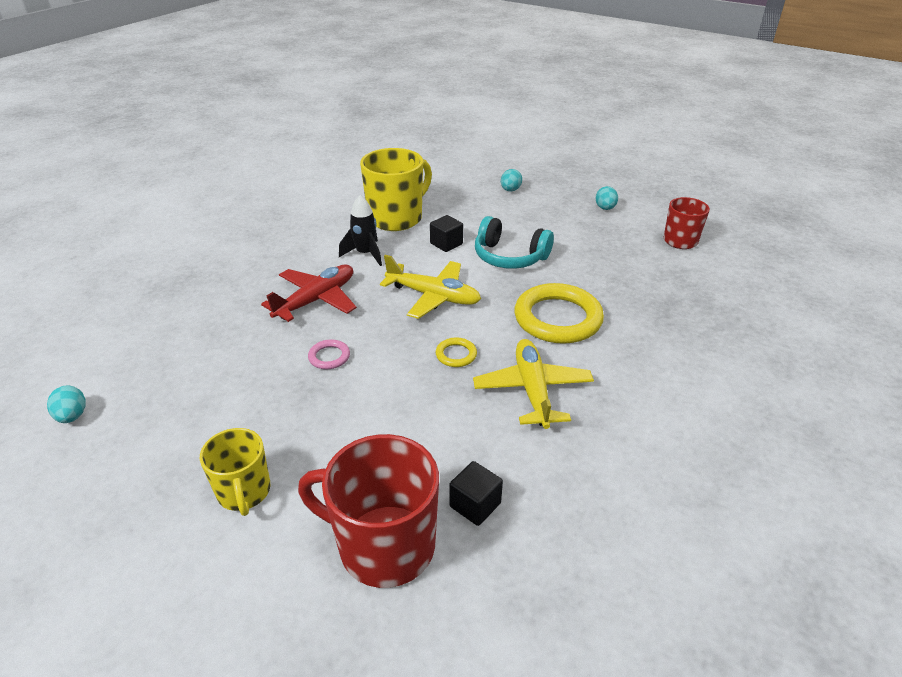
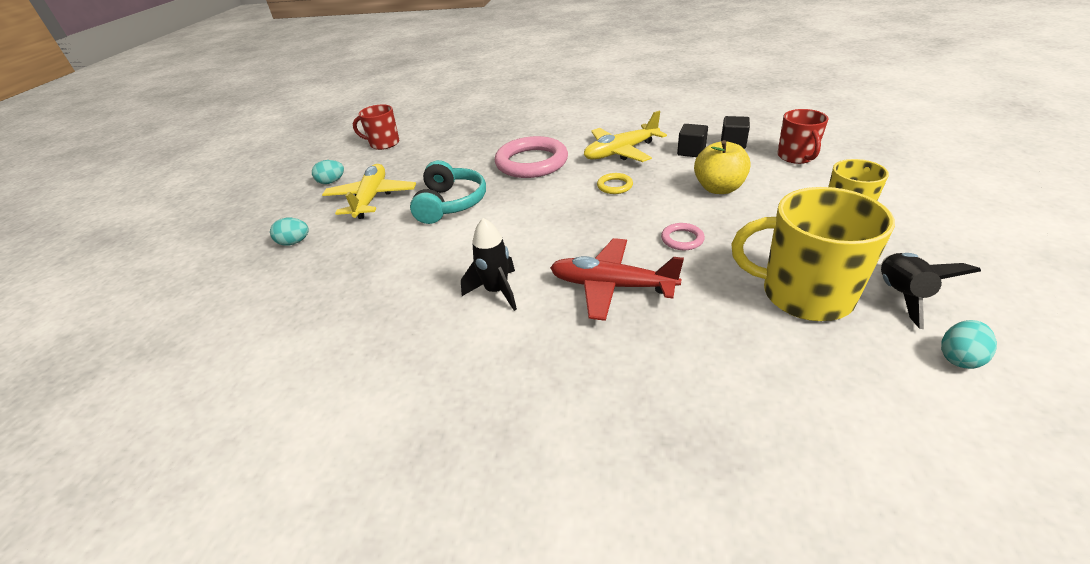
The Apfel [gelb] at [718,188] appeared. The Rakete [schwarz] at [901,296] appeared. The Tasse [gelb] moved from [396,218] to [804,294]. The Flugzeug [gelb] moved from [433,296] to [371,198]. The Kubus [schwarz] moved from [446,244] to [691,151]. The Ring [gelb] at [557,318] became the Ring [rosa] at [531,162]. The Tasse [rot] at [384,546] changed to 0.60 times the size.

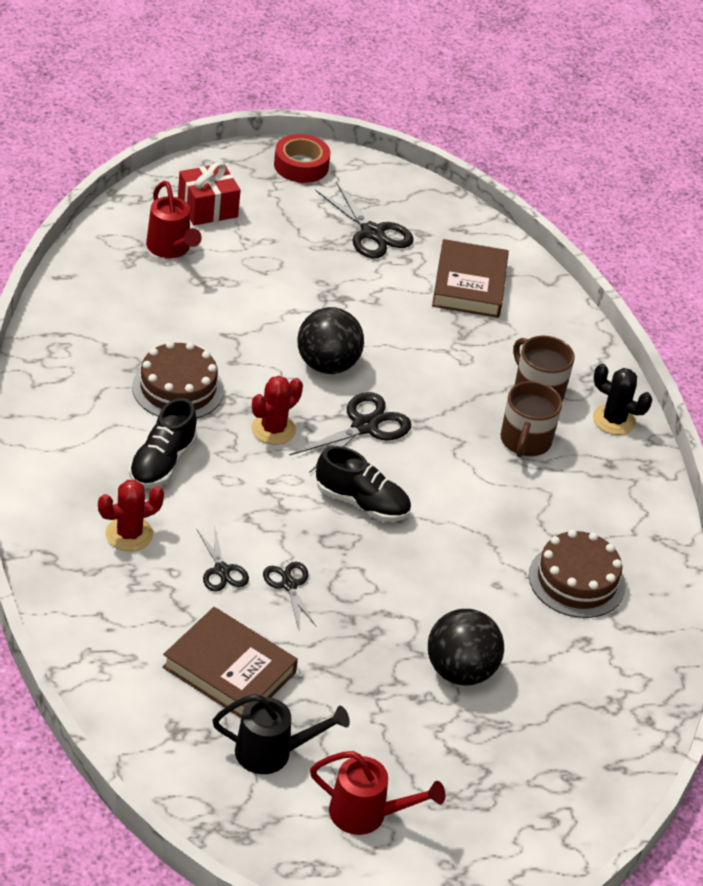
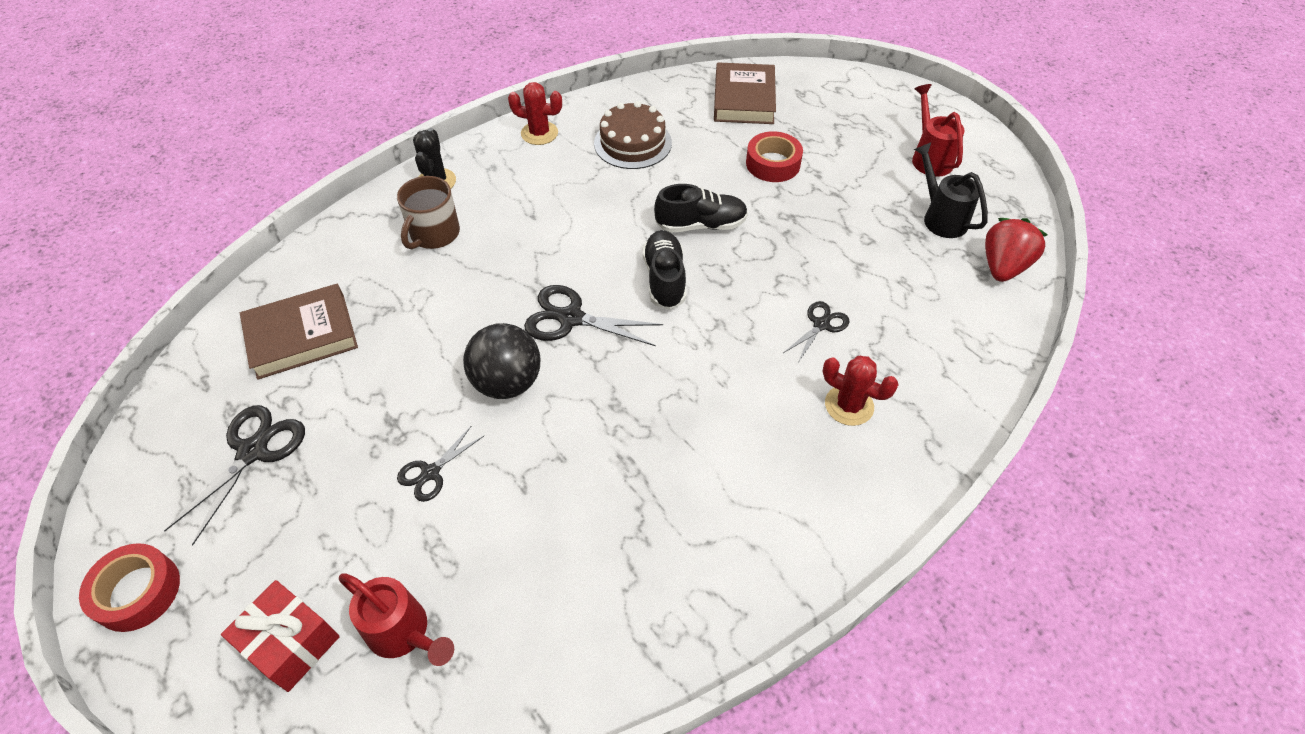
The Kuchen [braun] at [178,388] disappeared. The Tasse [braun] at [525,441] disappeared. The Erdbeere [rot] at [1003,266] appeared. The Schuh [schwarz] moved from [162,463] to [701,225]. The Buch [braun] moved from [229,670] to [744,99]. The Kaktus [rot] moved from [273,429] to [539,133]. The Schere [schwarz] moved from [289,585] to [431,473]. The Ball [schwarz] at [460,671] was replaced by the Klebeband [rot] at [773,164]. The Gießkanne [rot] at [170,248] turned 90 degrees clockwise.

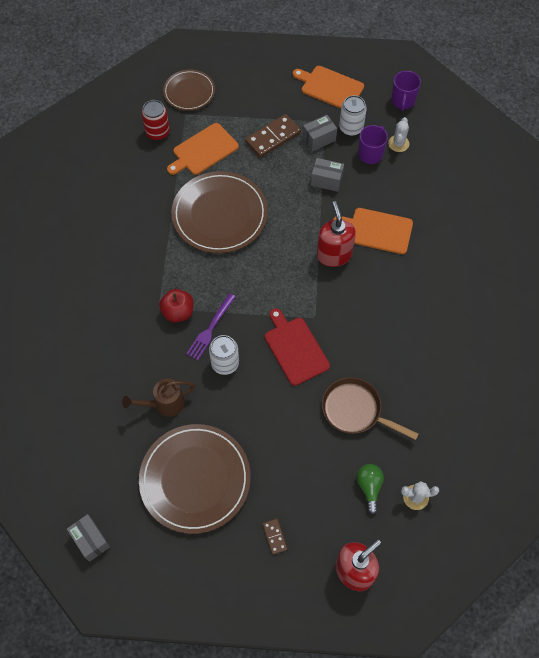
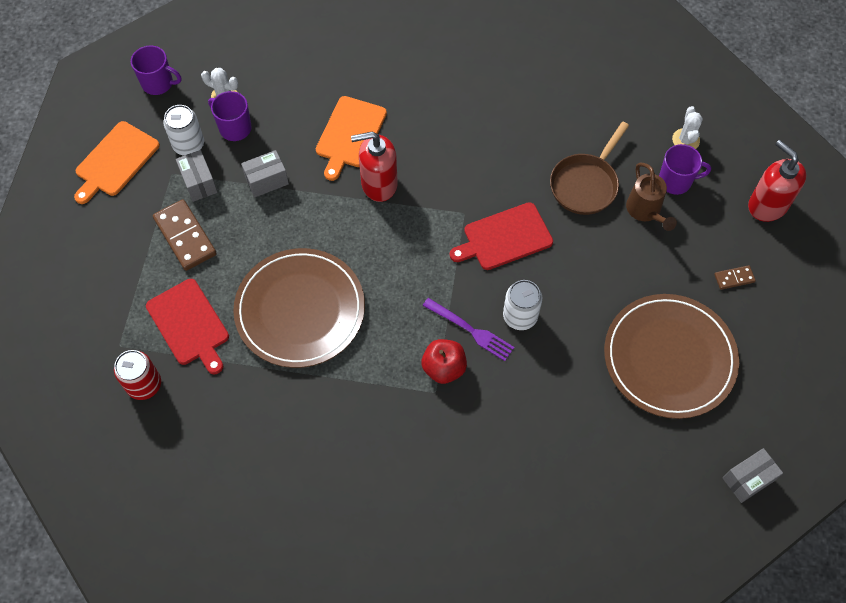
The Teller [braun] at [189,92] disappeared. The Gießkanne [braun] moved from [164,404] to [645,211]. The Glühbirne [grün] at [369,487] was replaced by the Tasse [lila] at [675,181]. The Schneidebrett [orange] at [203,150] became the Schneidebrett [rot] at [189,324]. The Schachtel [grau] at [326,180] turned 45 degrees clockwise.

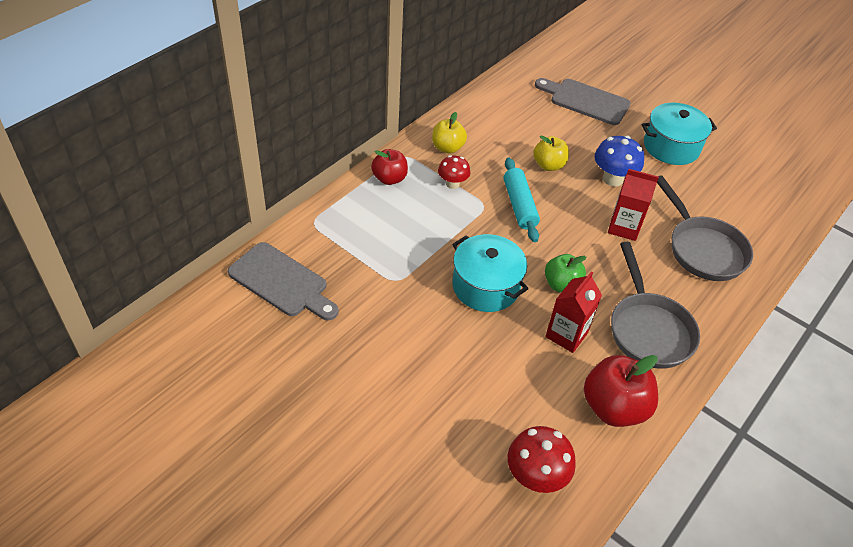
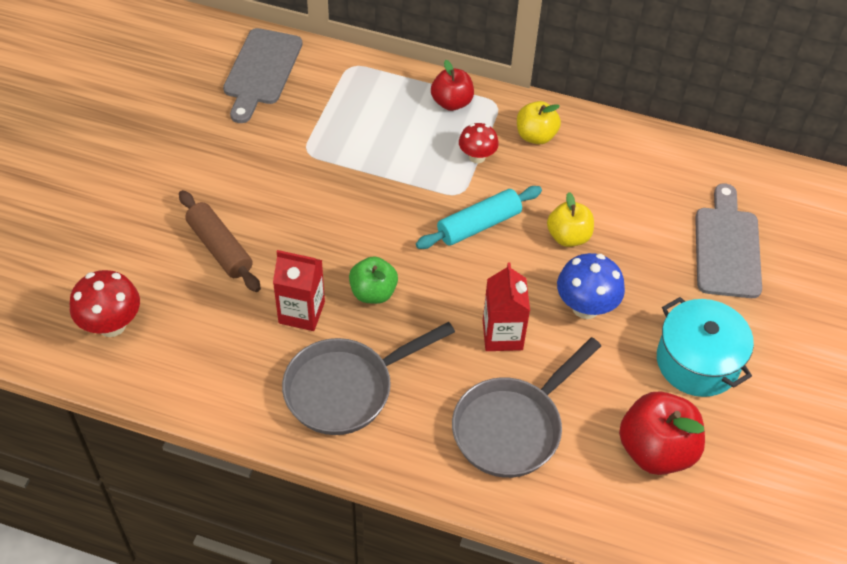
The Kochtopf [türkis] at [486,286] disappeared. The Nudelholz [braun] at [220,248] appeared. The Apfel [rot] moved from [613,407] to [656,450].

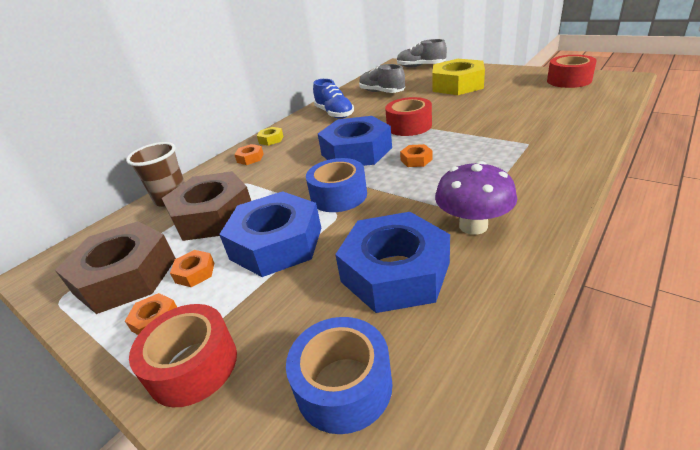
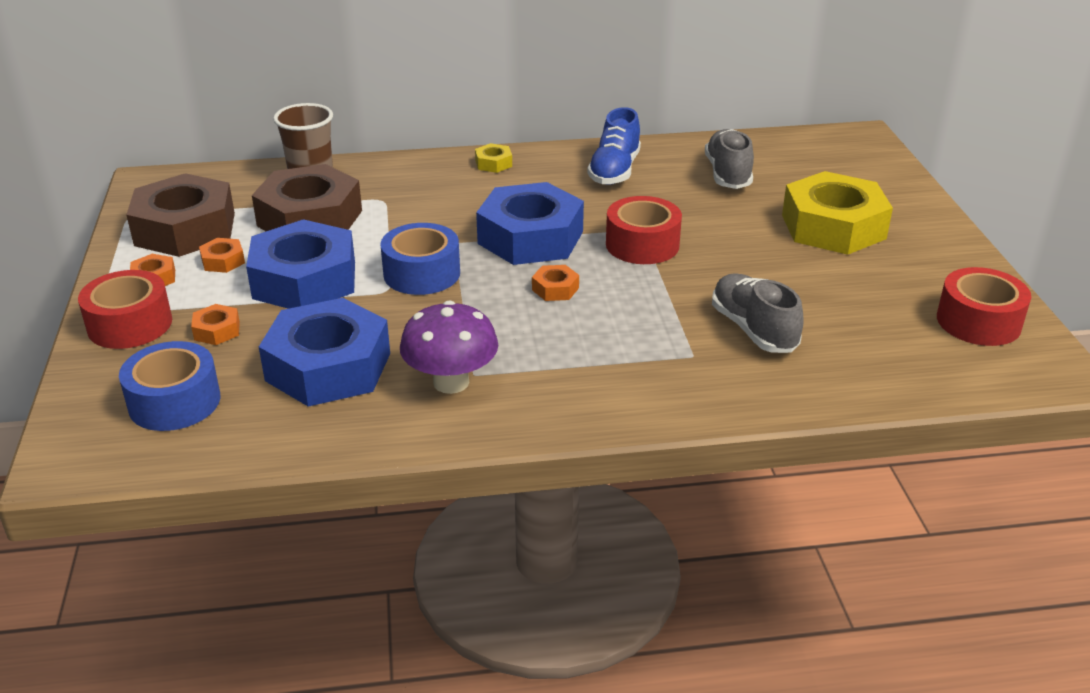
The Sechskantmutter [orange] moved from [250,158] to [217,330]. The Schuh [grau] moved from [420,66] to [753,329].

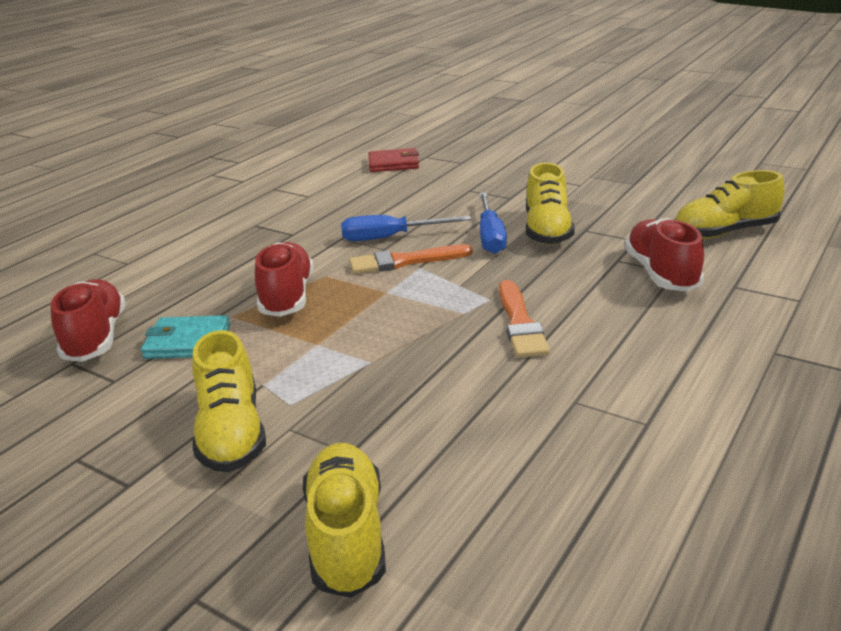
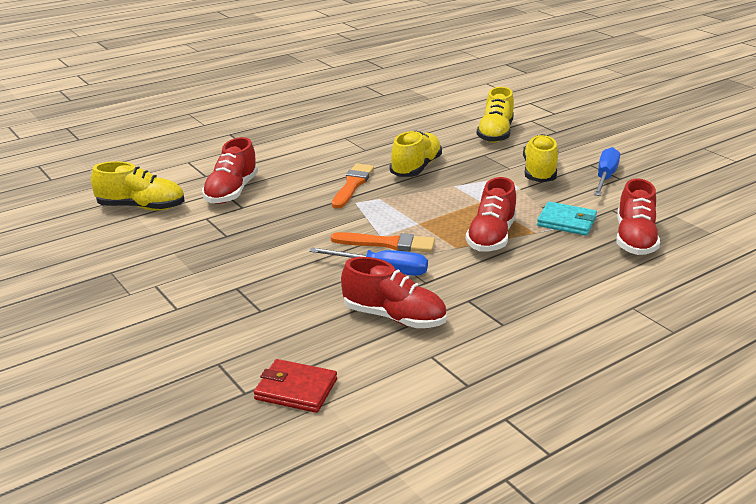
The Schuh [rot] at [394,317] appeared. The Schraubenzieher [blau] moved from [490,236] to [605,177]. The Schuh [gelb] moved from [547,230] to [416,168].

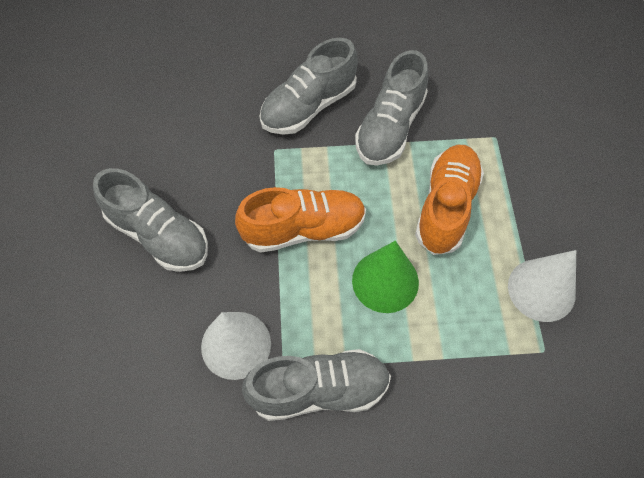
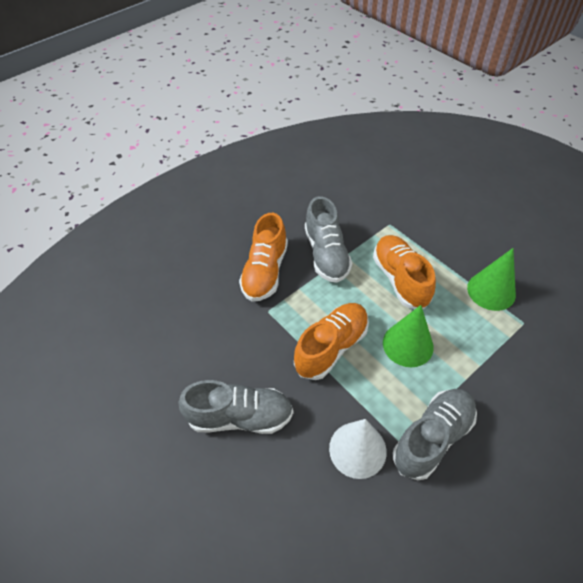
The Schuh [grau] at [309,106] became the Schuh [orange] at [265,271]. The Kegel [weiß] at [541,289] became the Kegel [grün] at [491,291].

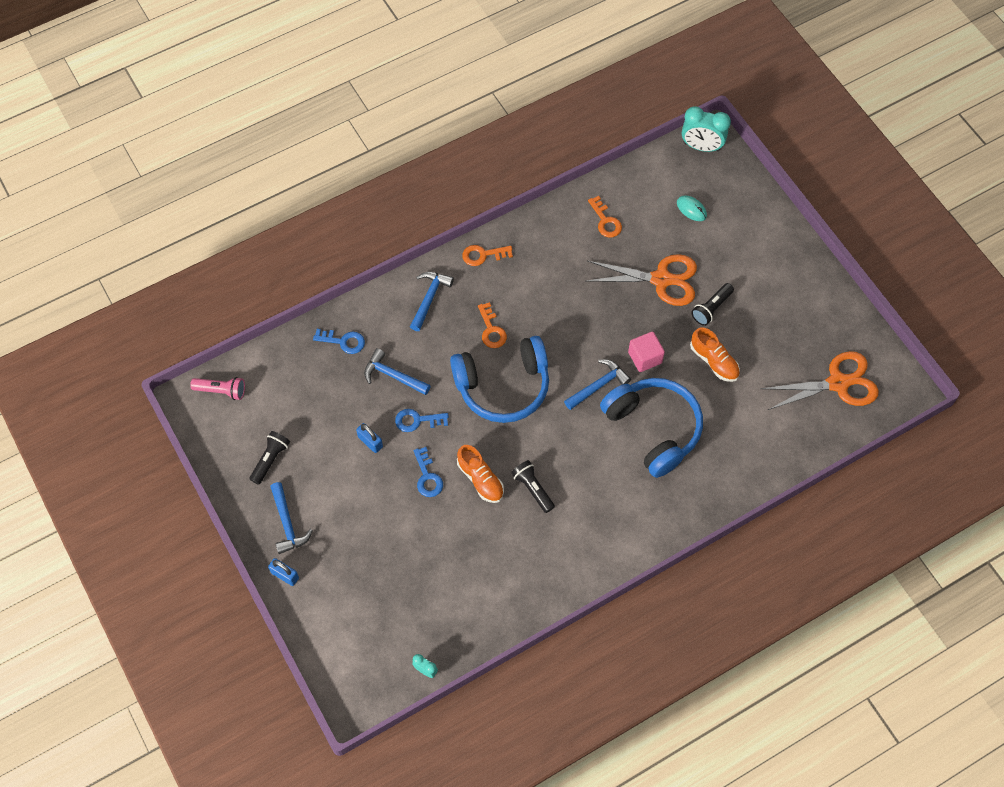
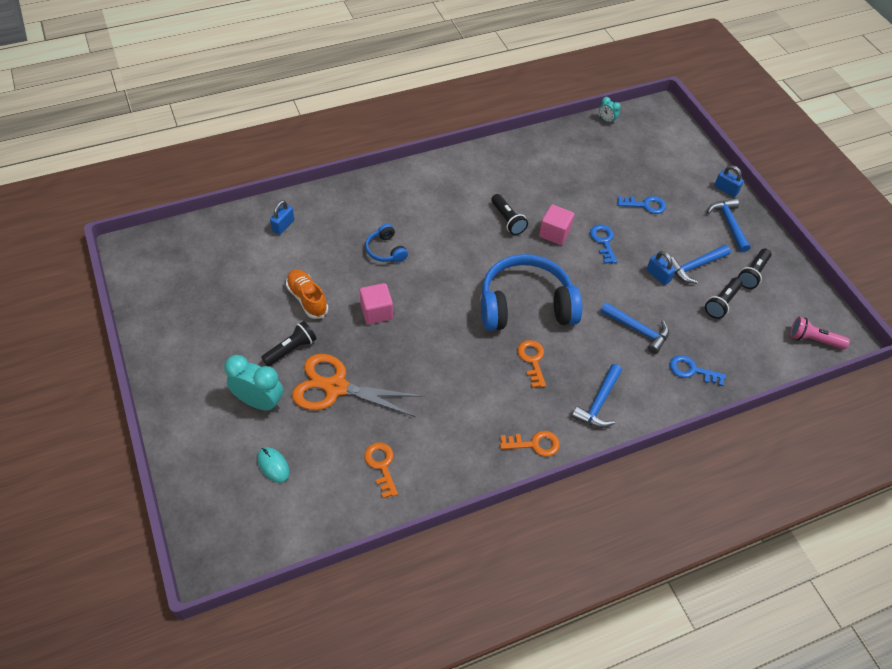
The Schere [orange] at [838,383] disappeared. The Vorhängeschloss [blau] at [283,226] appeared. The Taschenlampe [schwarz] at [722,303] appeared. The Schlüssel [blau] moved from [417,420] to [645,205]. The Hammer [blau] moved from [598,385] to [694,266]. The Wecker [türkis] moved from [701,147] to [259,402]. The Schuh [orange] at [480,479] was replaced by the Kubus [rosa] at [554,233]. The Kopfhörer [blau] at [653,429] changed to 0.45 times the size.

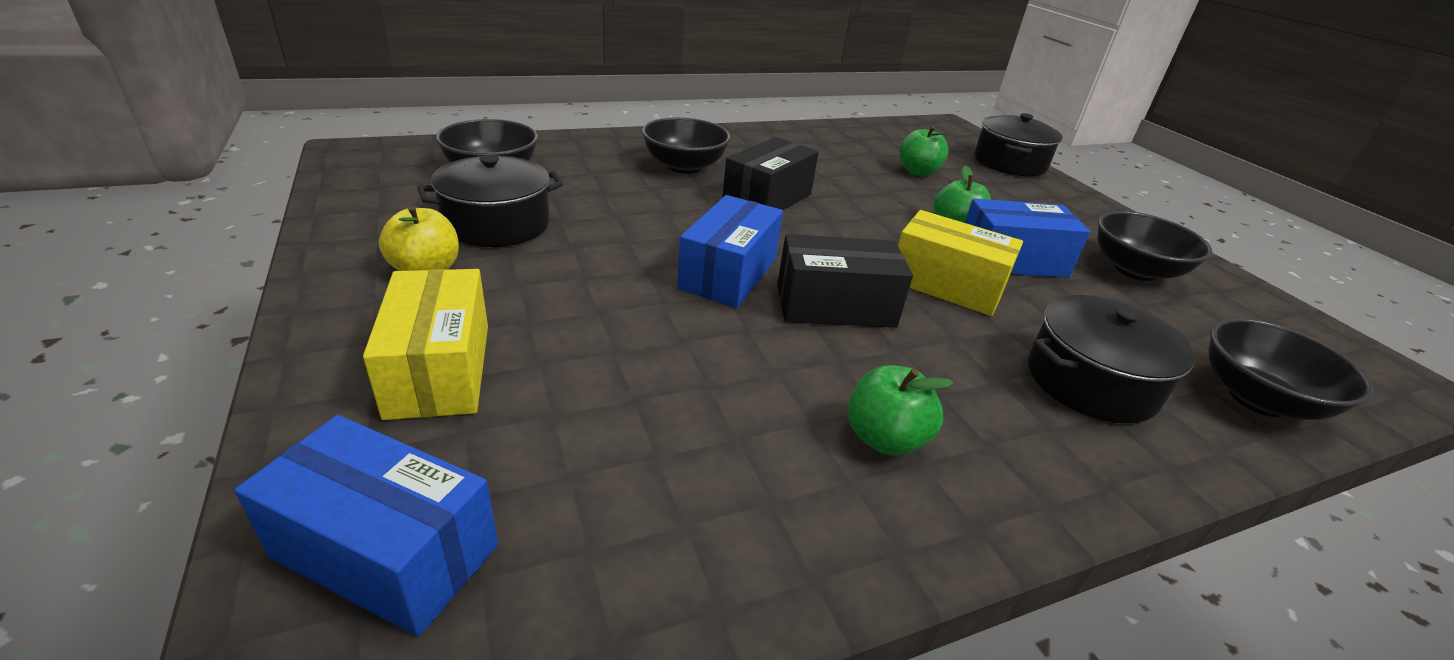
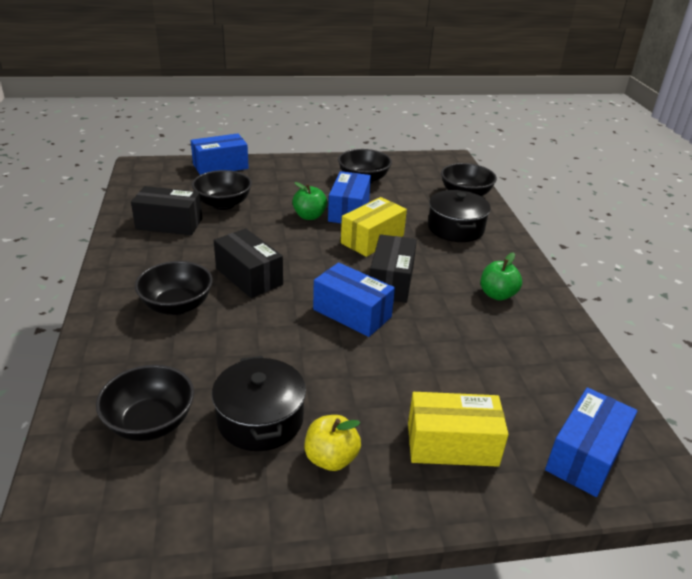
The Schachtel [schwarz] at [169,224] appeared. The Apfel [grün] at [918,172] was replaced by the Schüssel [schwarz] at [223,204]. The Kochtopf [schwarz] at [1009,163] was replaced by the Schachtel [blau] at [220,166].

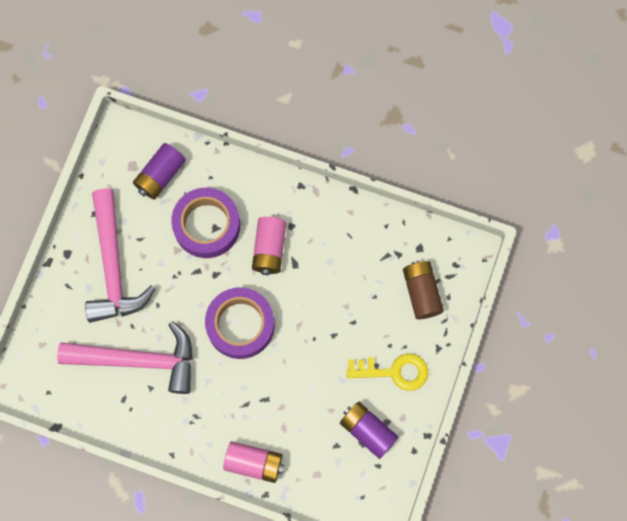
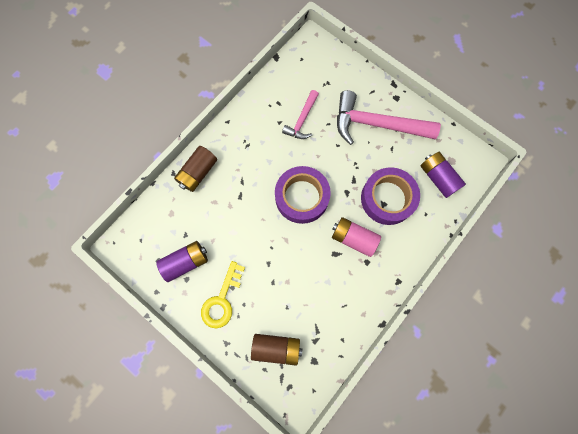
The Batterie [rosa] at [254,463] became the Batterie [braun] at [198,173]. The Hammer [rosa] at [138,360] changed to 0.54 times the size.

